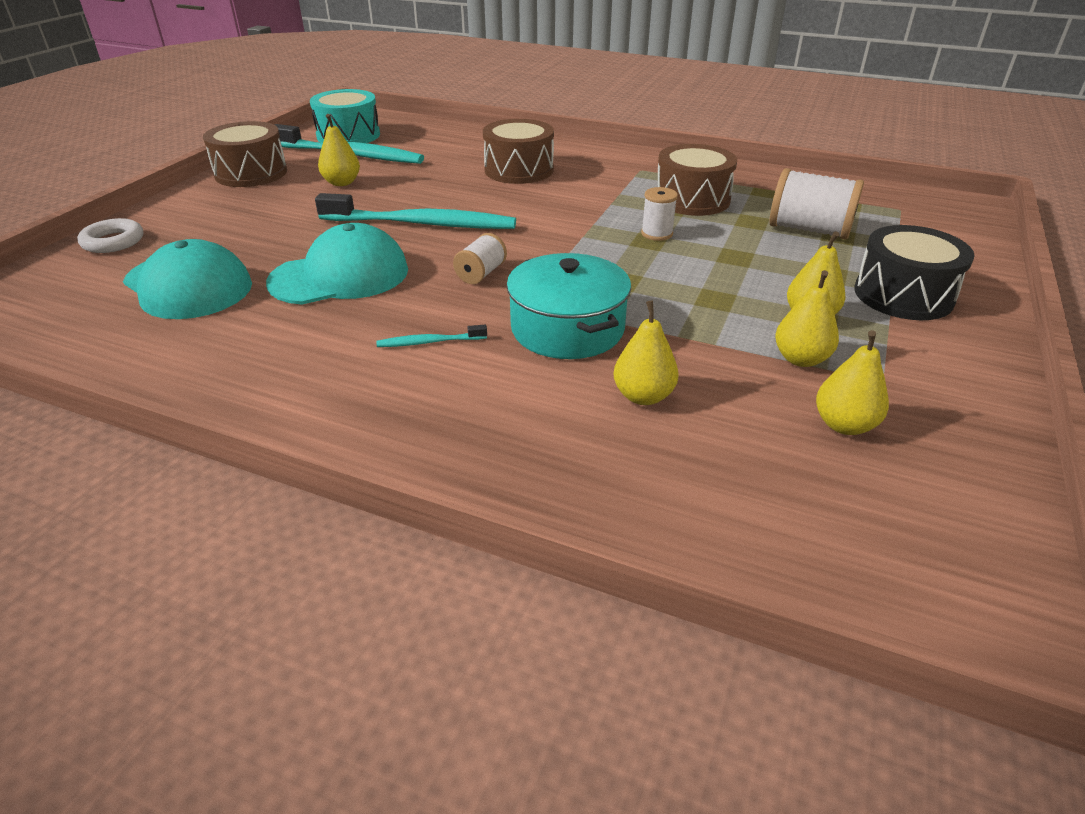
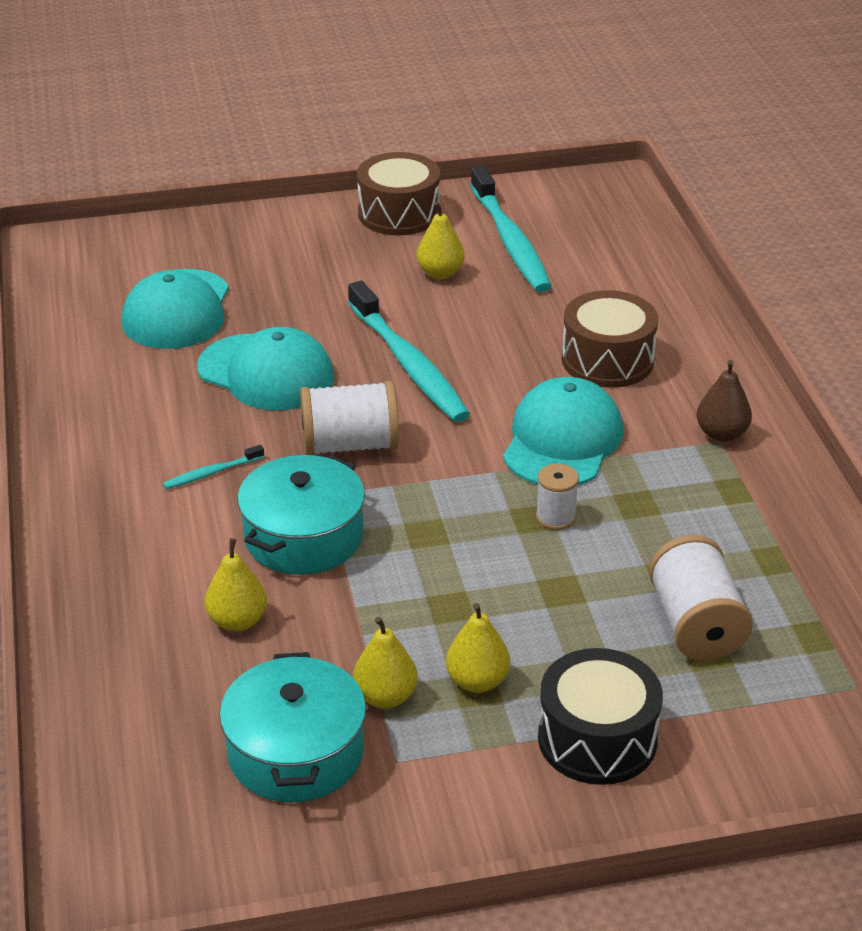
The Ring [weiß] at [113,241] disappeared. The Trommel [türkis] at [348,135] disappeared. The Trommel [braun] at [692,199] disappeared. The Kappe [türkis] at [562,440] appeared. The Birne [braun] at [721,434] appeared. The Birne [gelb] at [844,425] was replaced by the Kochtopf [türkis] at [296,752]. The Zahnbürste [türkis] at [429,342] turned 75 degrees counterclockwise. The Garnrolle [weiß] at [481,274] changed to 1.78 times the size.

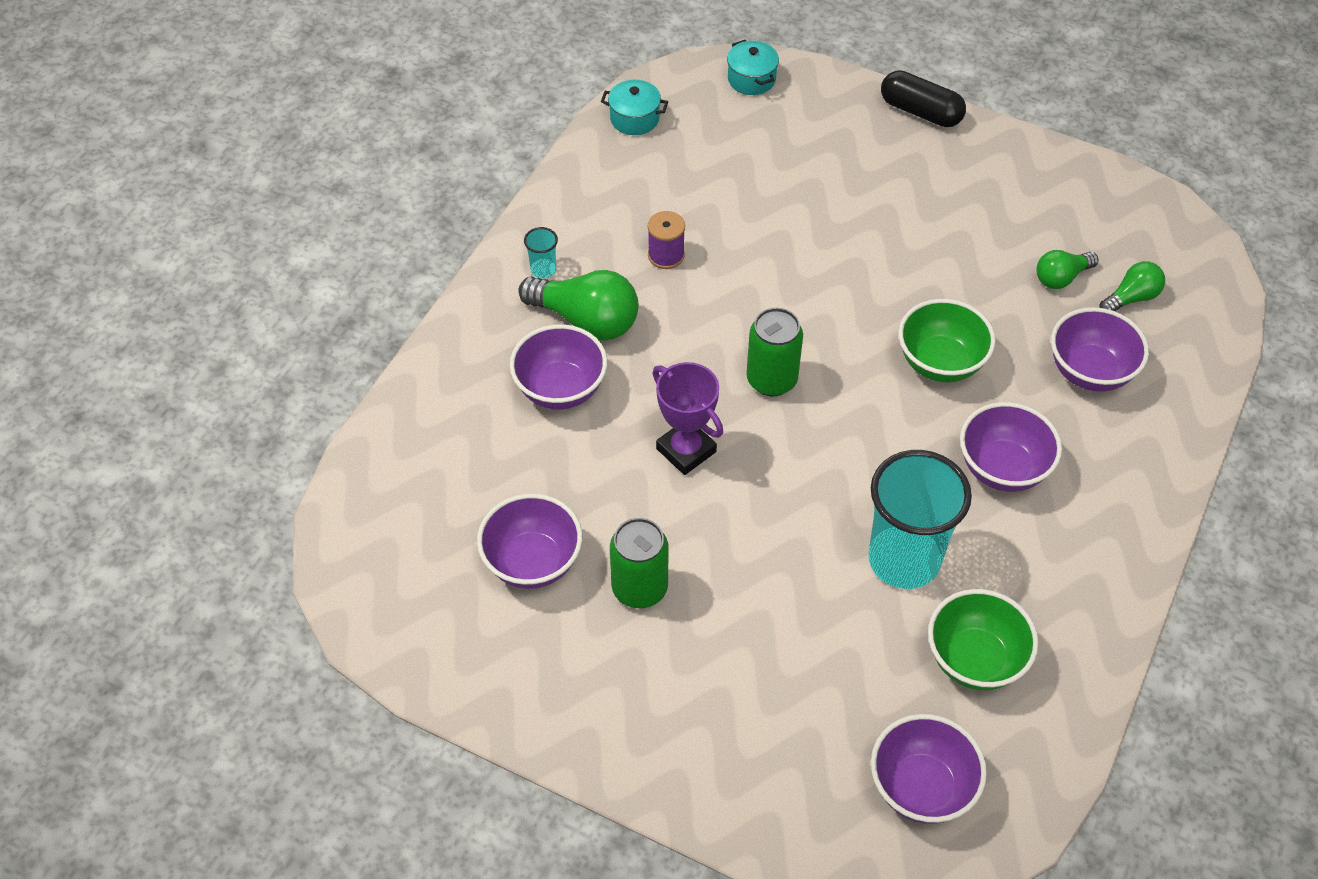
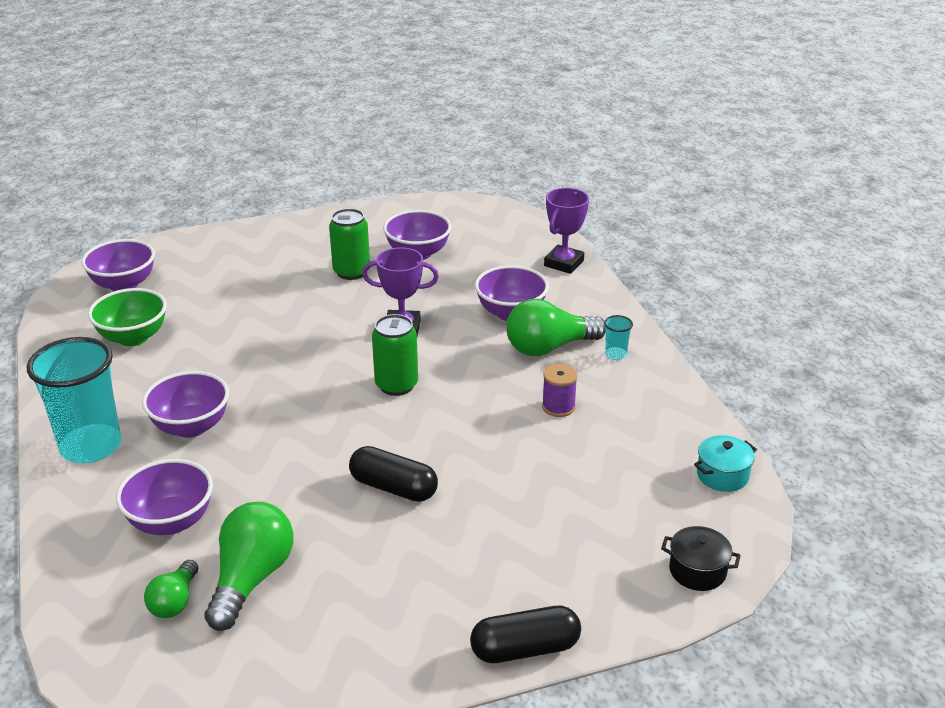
The Schüssel [grün] at [940,363] disappeared. The Kapsel [schwarz] at [393,487] appeared. The Pokal [lila] at [564,263] appeared. The Becher [türkis] moved from [904,560] to [91,446]. The Kochtopf [türkis] at [751,79] became the Kochtopf [schwarz] at [697,571]. The Glühbirne [grün] at [1061,278] changed to 1.75 times the size.

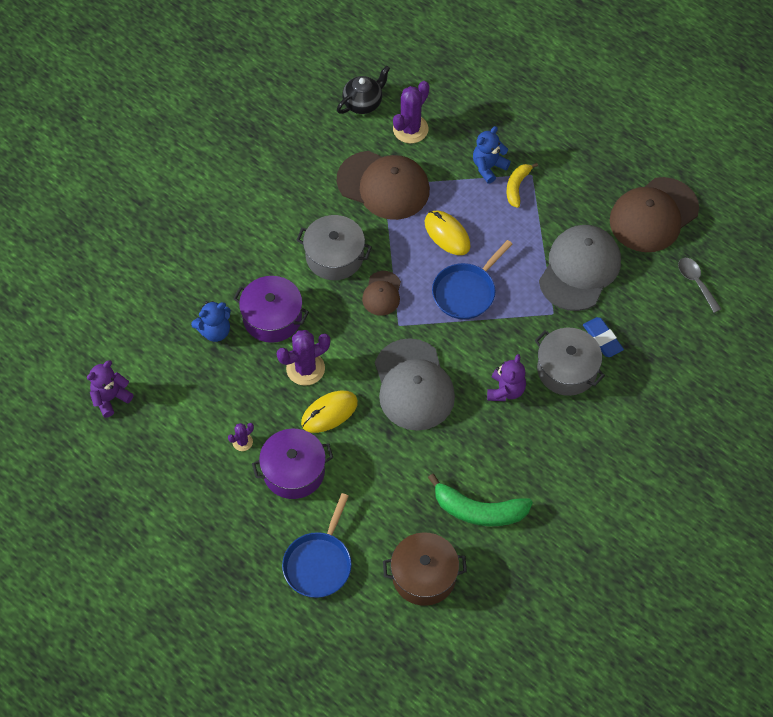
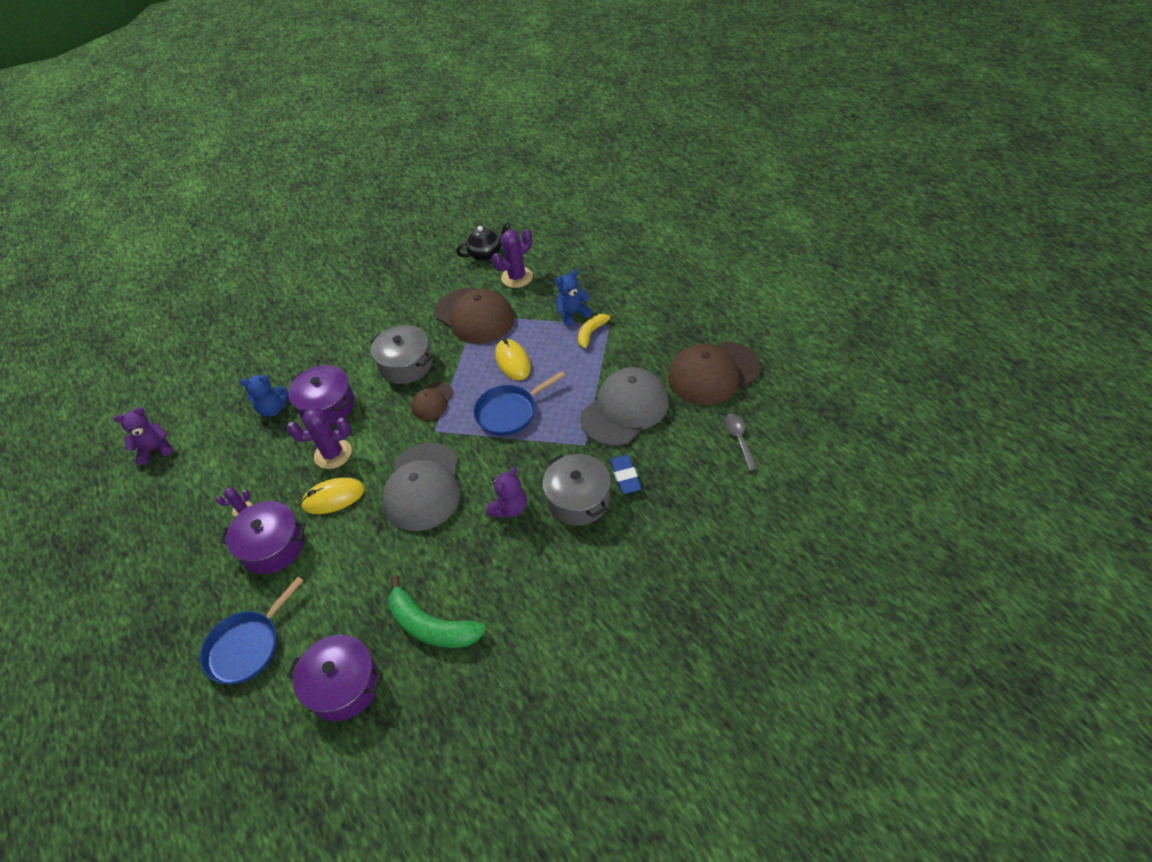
The Kochtopf [braun] at [424,576] became the Kochtopf [lila] at [344,685].

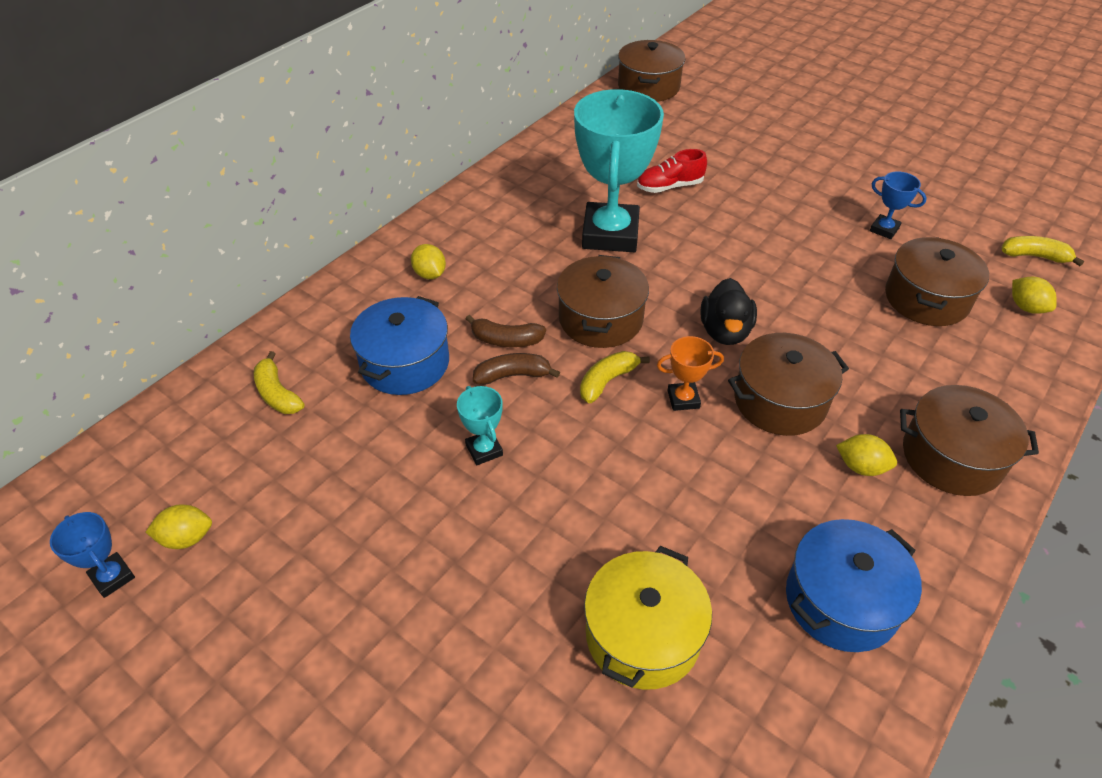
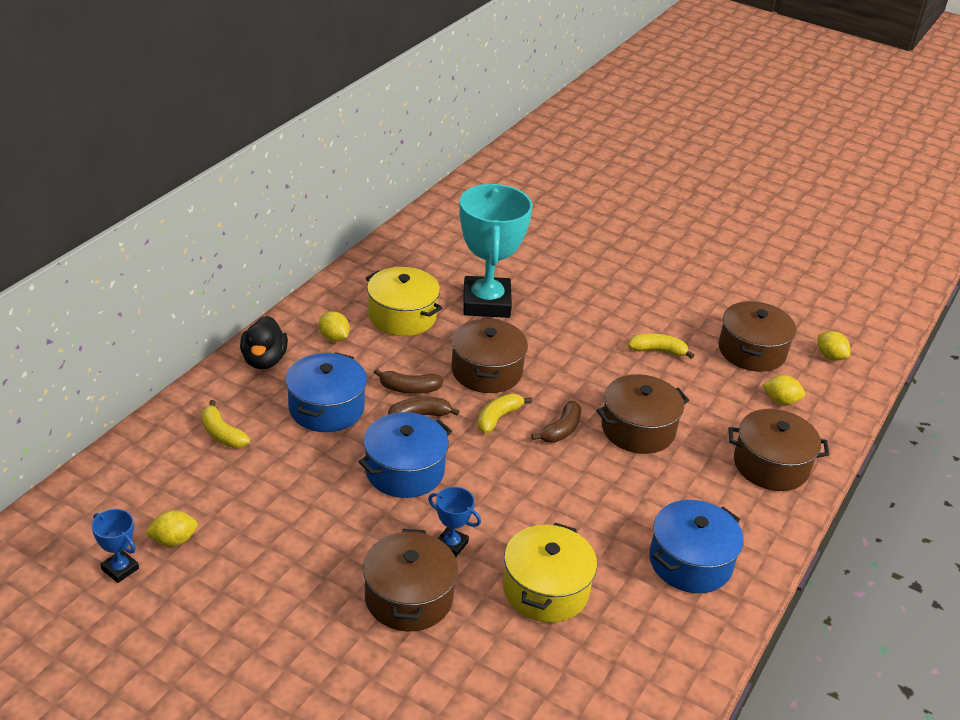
The Schuh [rot] at [669,187] disappeared. The Kochtopf [gelb] at [402,316] appeared. The Kochtopf [braun] moved from [648,87] to [408,597]. The Ente [schwarz] moved from [725,331] to [264,360]. The Zitrone [gelb] moved from [861,467] to [780,401]. The Pokal [blau] moved from [884,229] to [451,544]. The Banane [gelb] moved from [1034,256] to [658,351]. The Pokal [türkis] at [484,450] was replaced by the Kochtopf [blau] at [404,471]. The Pokal [orange] at [683,399] was replaced by the Banane [braun] at [561,430].

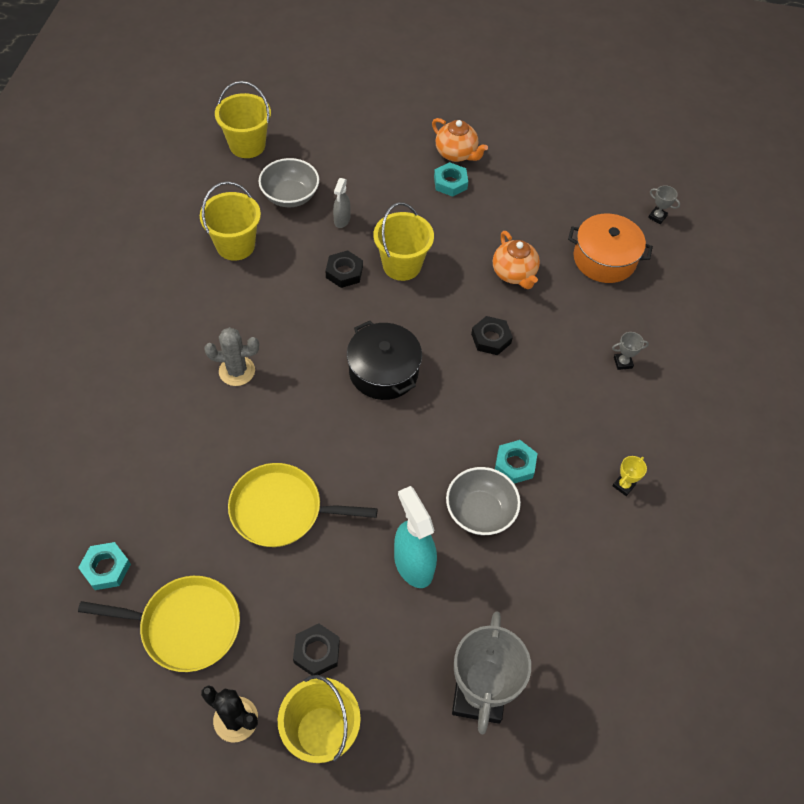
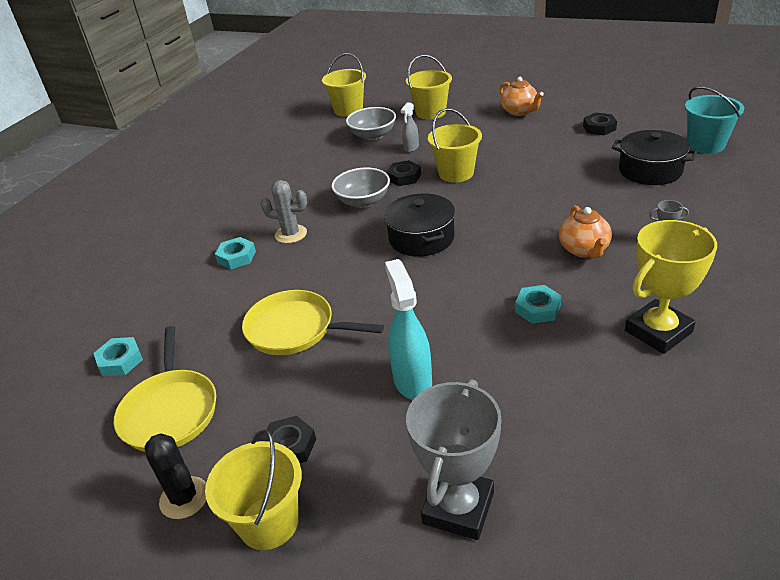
The Eimer [gelb] moved from [235,245] to [430,112]. The Sechskantmutter [türkis] moved from [450,183] to [236,257]. The Schüssel [grau] moved from [480,512] to [363,201]. The Sechskantmutter [schwarz] moved from [491,338] to [599,128]. The Teekanne [orange] moved from [514,274] to [584,250]. The Pokal [grau] at [657,217] was replaced by the Eimer [türkis] at [706,145]. The Kochtopf [orange] at [604,259] became the Kochtopf [schwarz] at [650,170]. The Pfanne [gelb] at [185,626] turned 60 degrees clockwise. The Pokal [gelb] at [623,485] changed to 2.48 times the size.

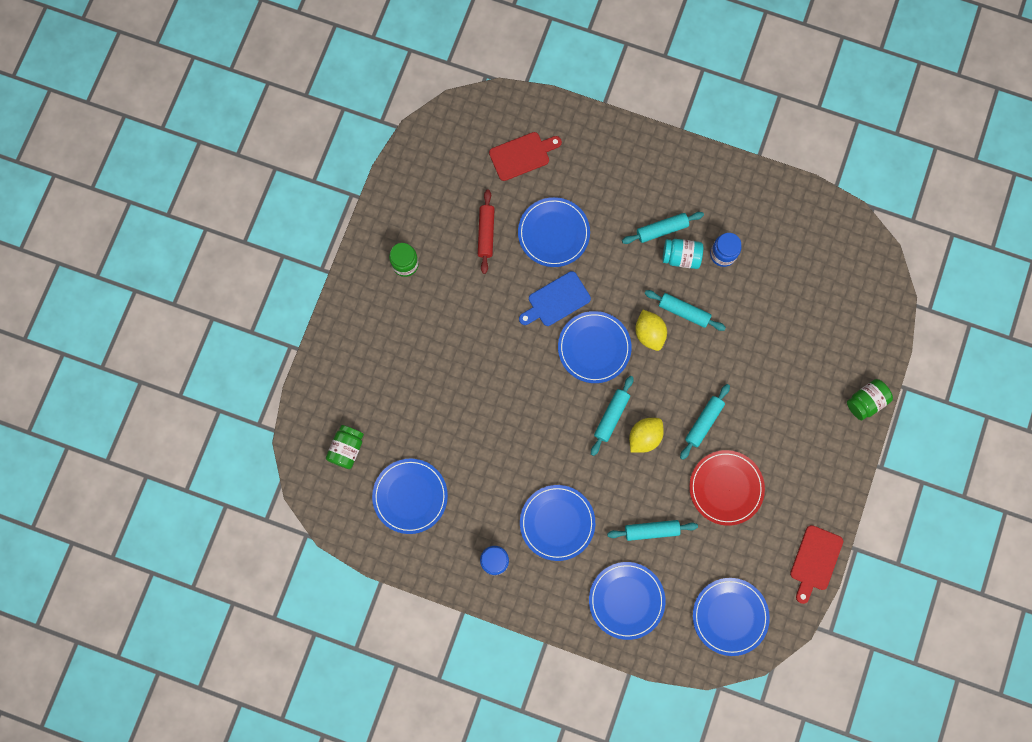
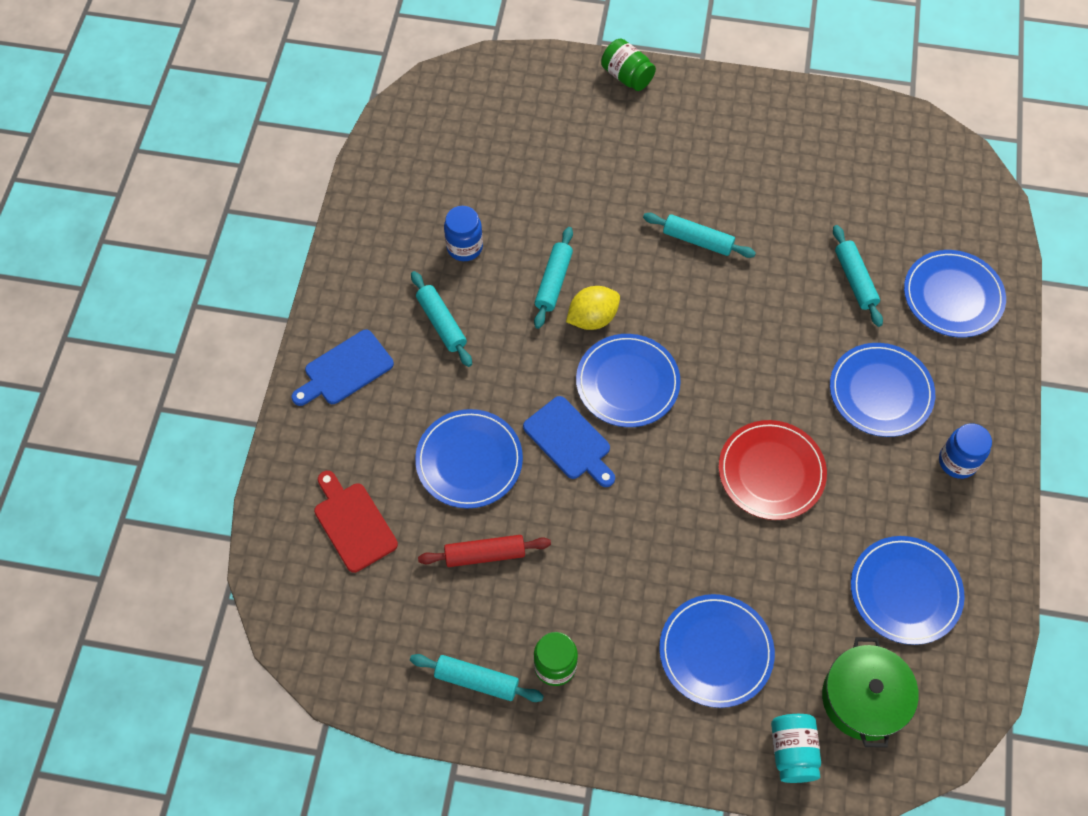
The Zitrone [gelb] at [644,437] disappeared. The Schneidebrett [rot] at [815,561] disappeared. The Schneidebrett [blau] at [345,370] appeared. The Nudelholz [türkis] moved from [611,416] to [477,680]. The Einmachglas [türkis] moved from [681,257] to [792,752]. The Teller [rot] moved from [726,488] to [771,472]. The Teller [blau] moved from [730,616] to [716,651]. The Einmachglas [grün] at [347,449] was replaced by the Kochtopf [grün] at [863,698].

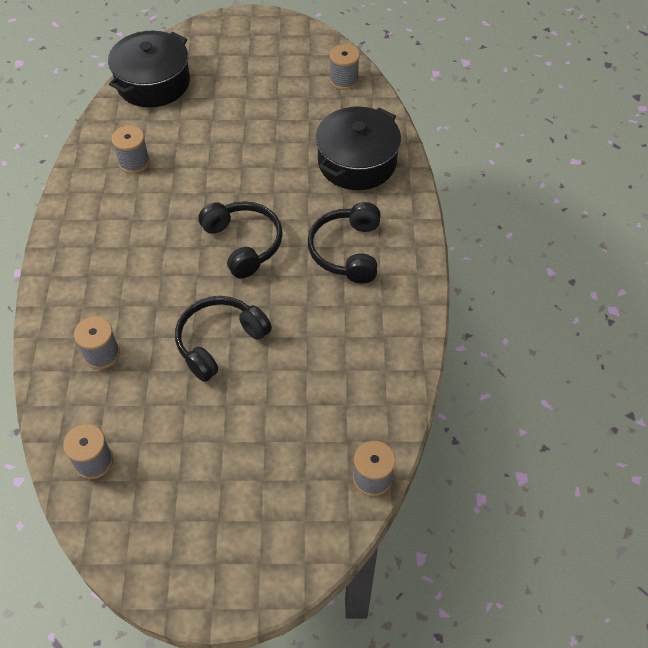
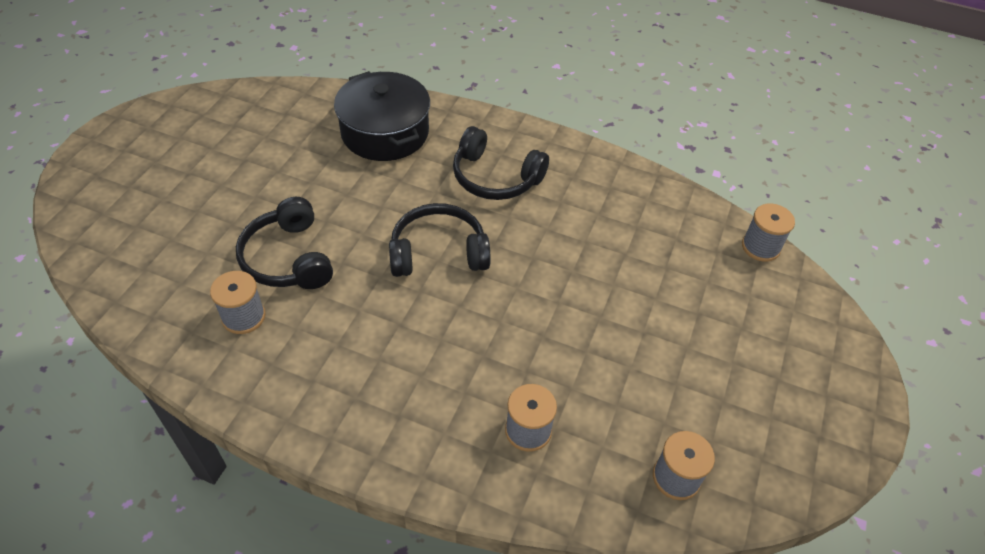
The Kochtopf [schwarz] at [153,83] disappeared. The Garnrolle [grau] at [343,80] disappeared. The Kopfhörer [schwarz] moved from [219,342] to [288,258].

